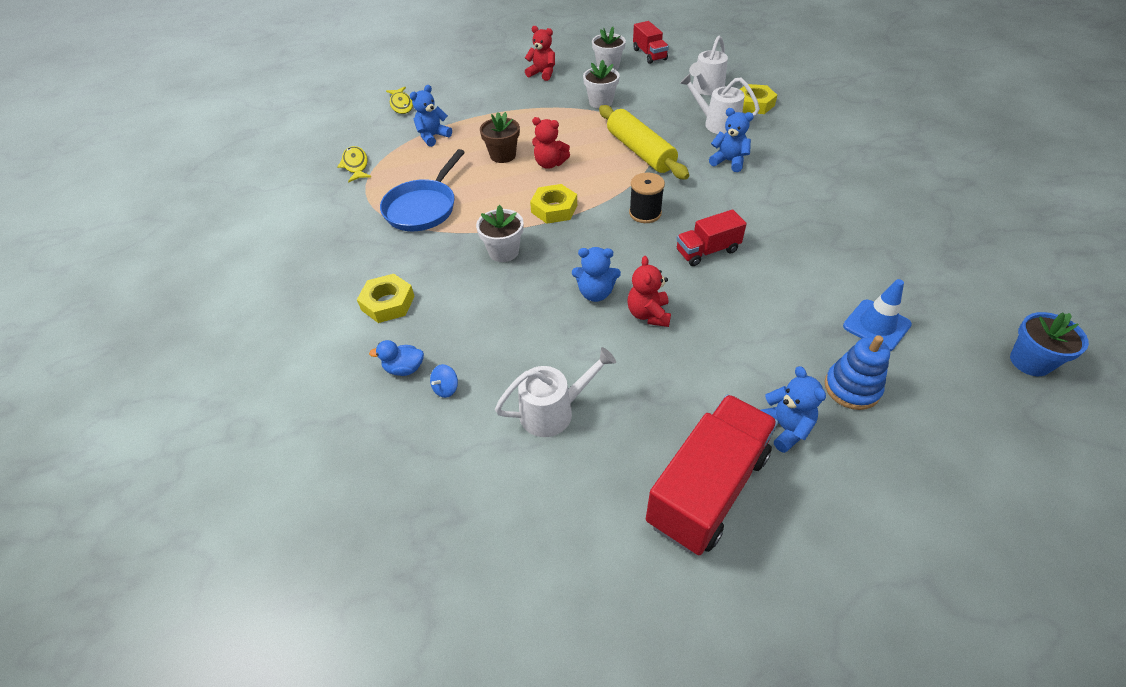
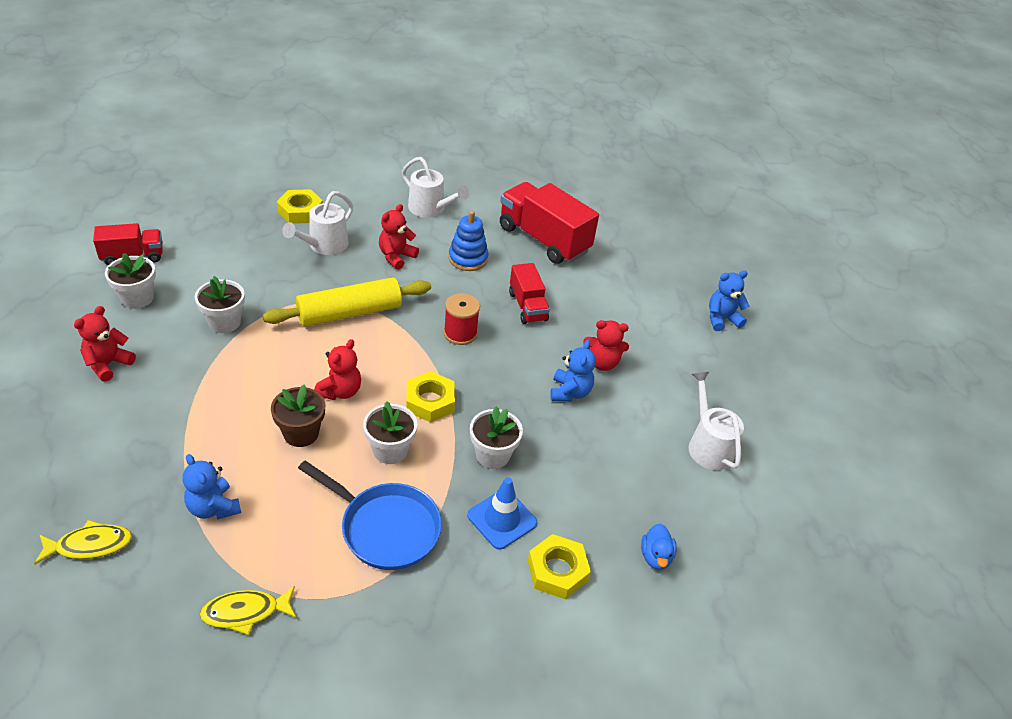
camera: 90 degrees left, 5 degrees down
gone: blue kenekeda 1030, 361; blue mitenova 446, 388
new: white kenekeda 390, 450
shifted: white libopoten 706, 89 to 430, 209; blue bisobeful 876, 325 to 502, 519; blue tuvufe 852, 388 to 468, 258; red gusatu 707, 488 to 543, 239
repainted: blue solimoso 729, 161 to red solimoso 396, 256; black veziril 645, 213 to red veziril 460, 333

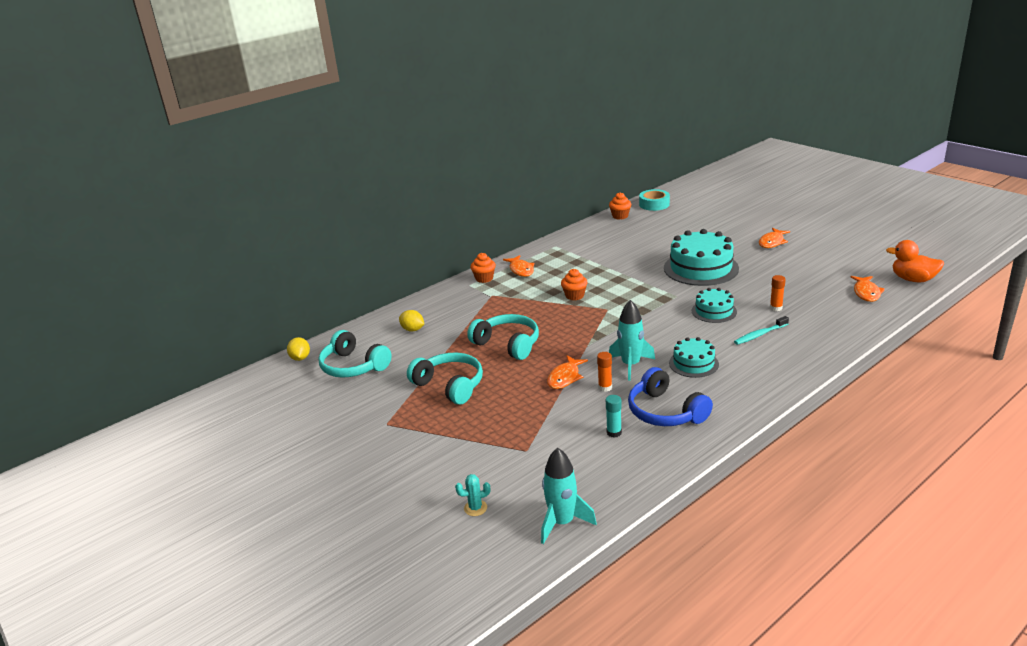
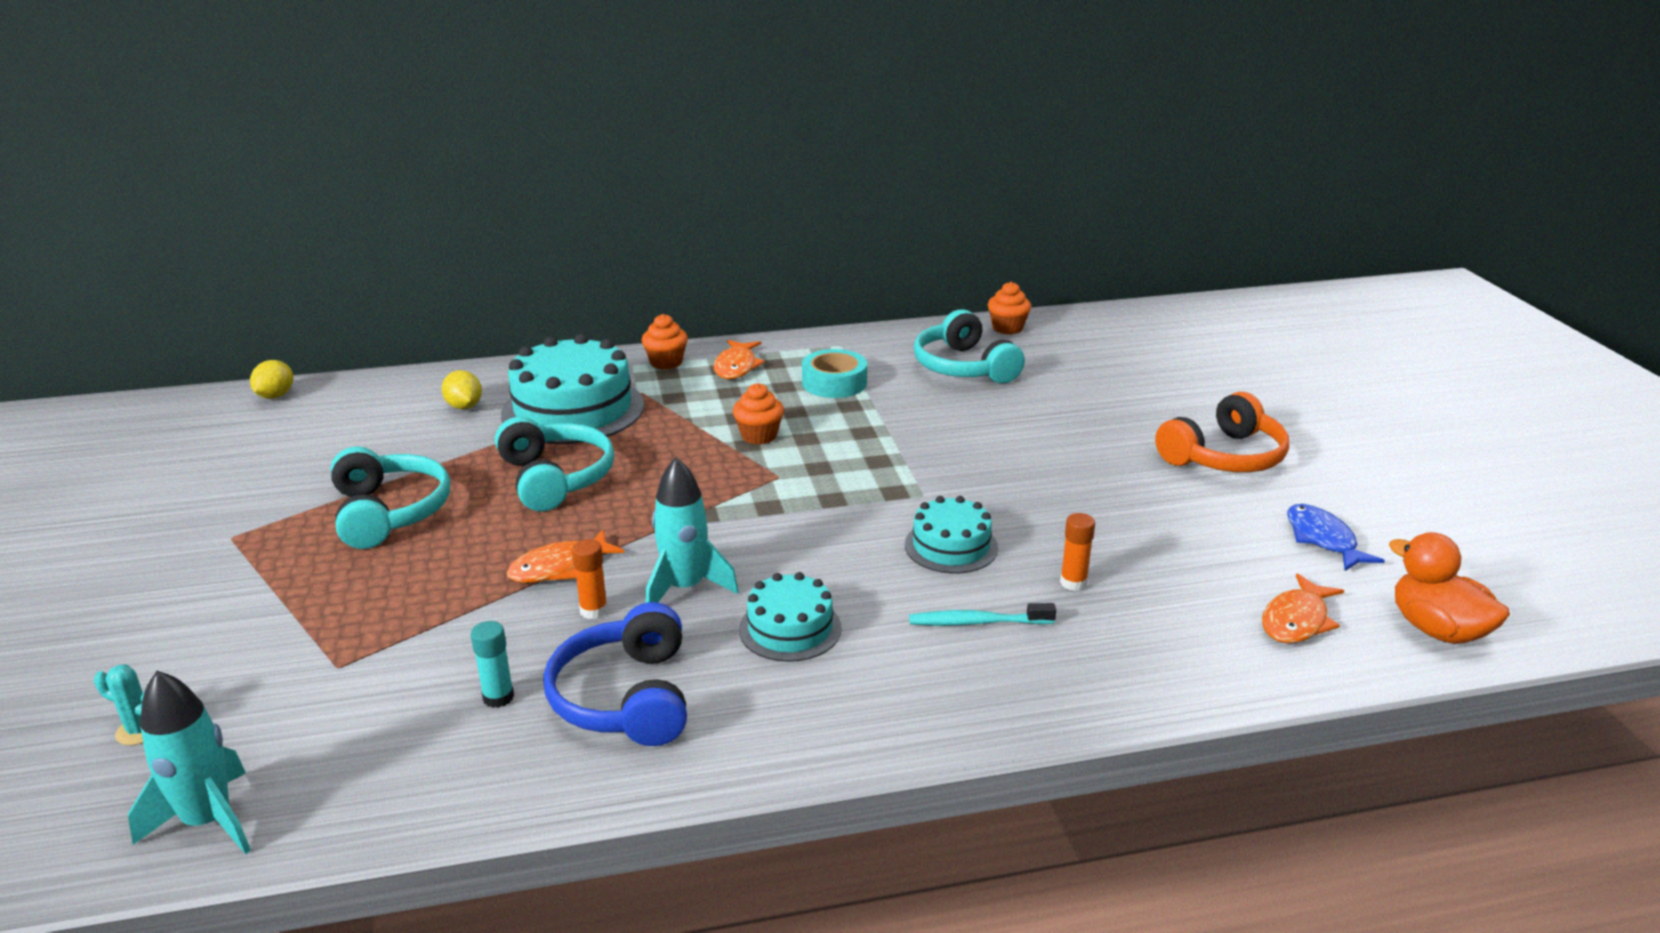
camera: 25 degrees right, 0 degrees up
new: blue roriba 1323, 539
shifted: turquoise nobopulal 654, 204 to 834, 383; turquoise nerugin 701, 268 to 573, 409; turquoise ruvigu 353, 366 to 963, 367
swapped: orange roriba 772, 242 to orange ruvigu 1224, 457

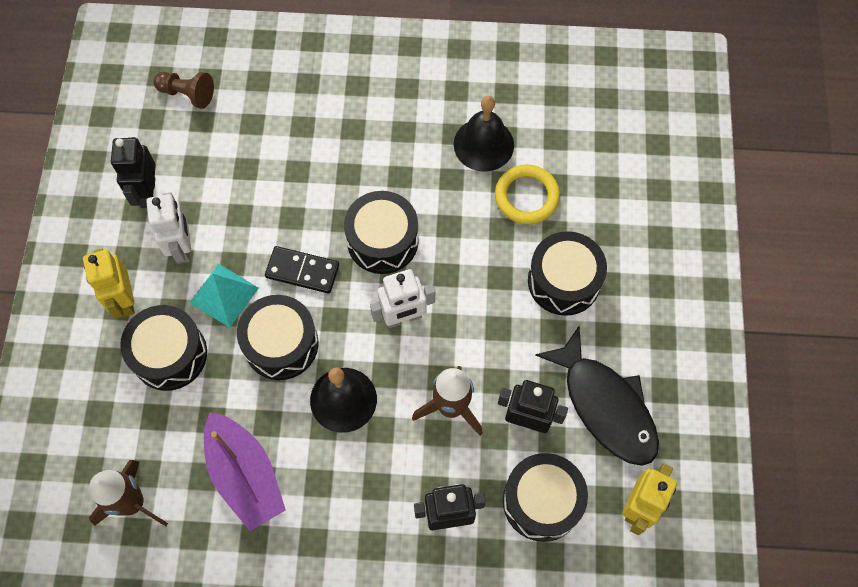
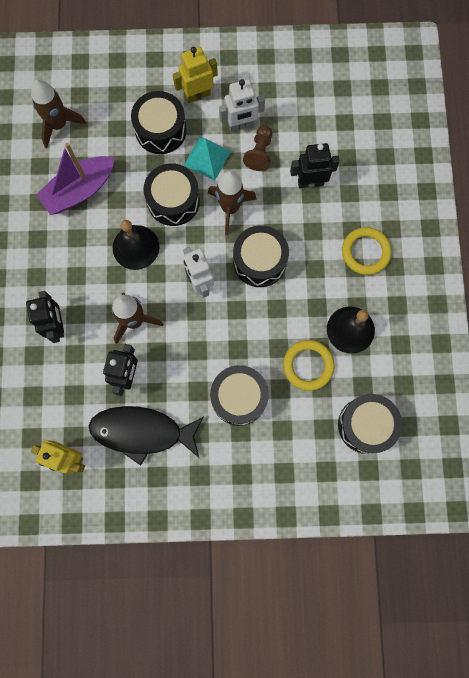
camera: 85 degrees right, 10 degrees up
new: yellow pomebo 365, 252
shifted: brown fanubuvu 187, 94 to 259, 153; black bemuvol 147, 193 to 310, 182; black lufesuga 542, 501 to 366, 425
swapped: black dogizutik 302, 271 to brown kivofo 230, 208
rotated: black roriba 605, 405 = 142, 432 45 degrees clockwise

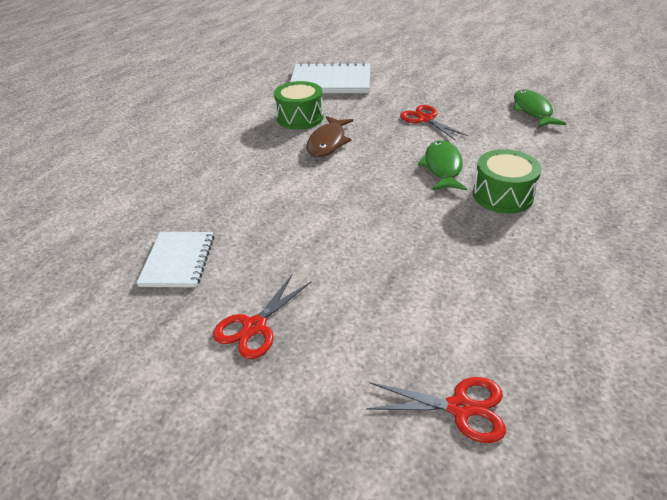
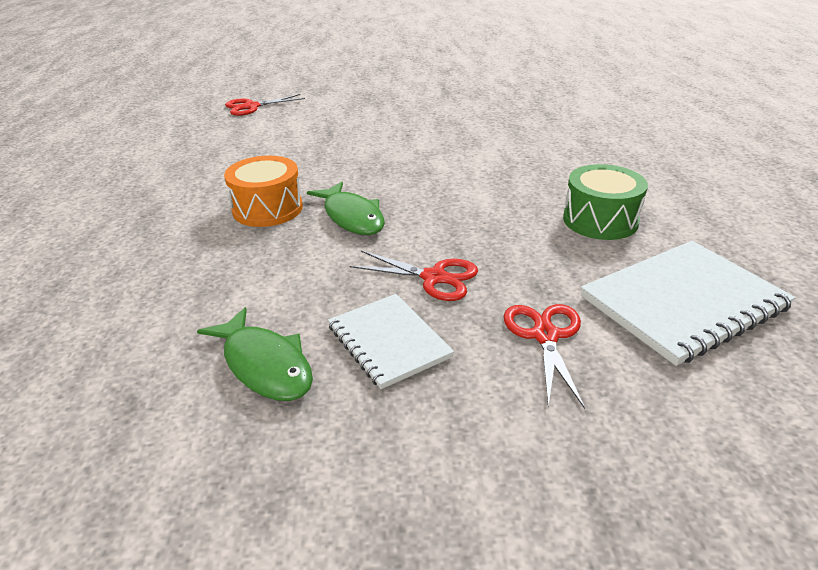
camera: 145 degrees right, 5 degrees down
gone: brown roriba 328, 142
shifted: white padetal 178, 261 to 388, 342; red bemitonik 254, 327 to 545, 335
repainted: green lufesuga 502, 195 to orange lufesuga 267, 209

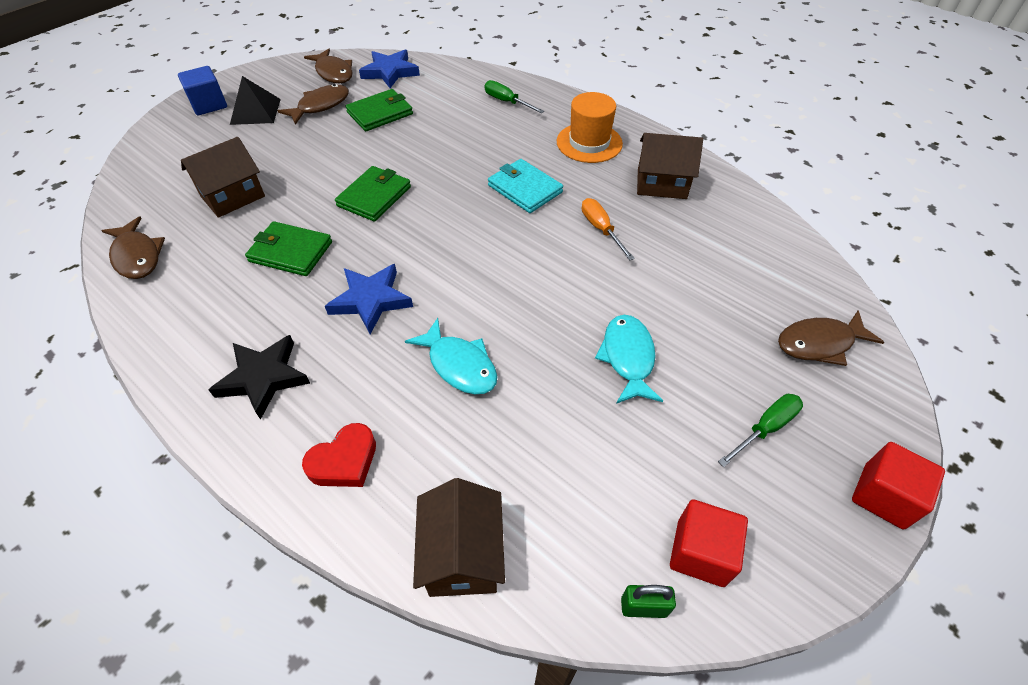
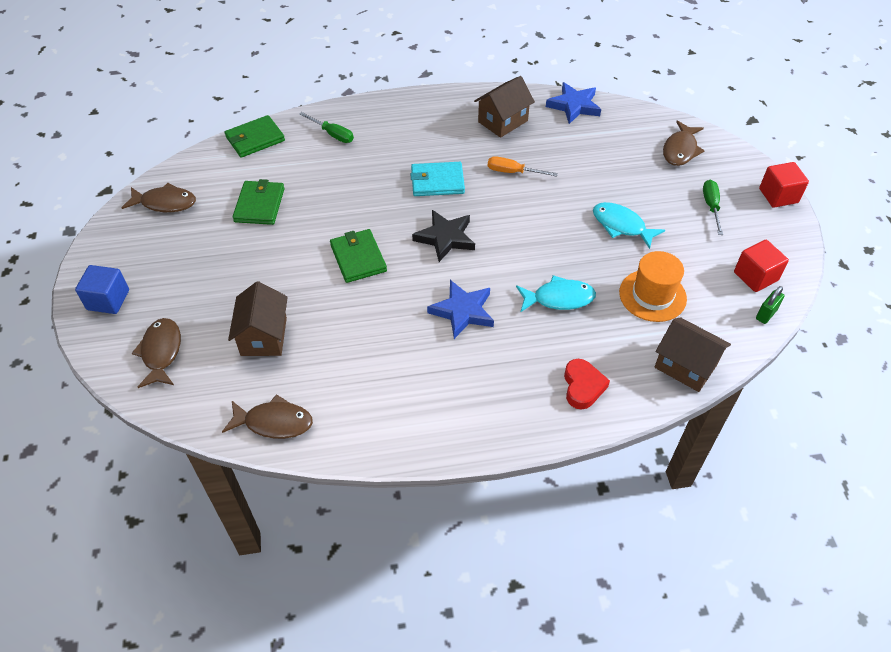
camera: 50 degrees left, 0 degrees up
gone: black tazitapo 255, 111
shifted: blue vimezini 390, 72 to 574, 106; brown roriba 320, 106 to 161, 352; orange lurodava 589, 143 to 652, 295; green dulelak 290, 252 to 255, 139; black vimezini 263, 378 to 445, 238
rotated: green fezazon 507, 102 = 332, 134 135 degrees counterclockwise

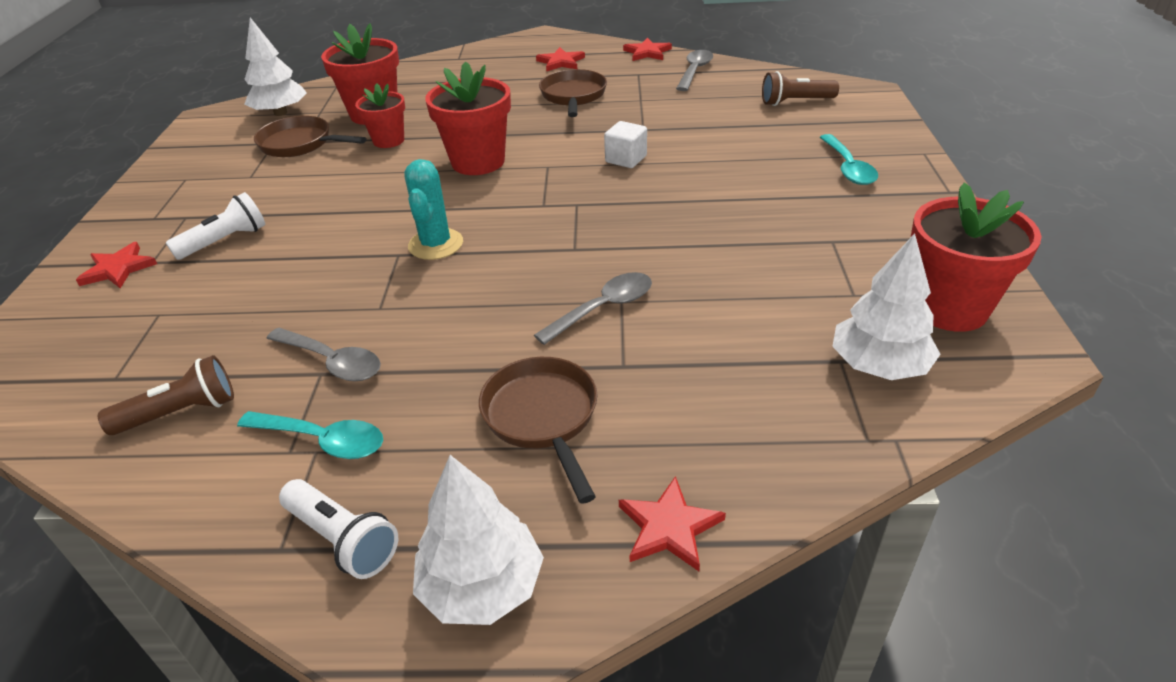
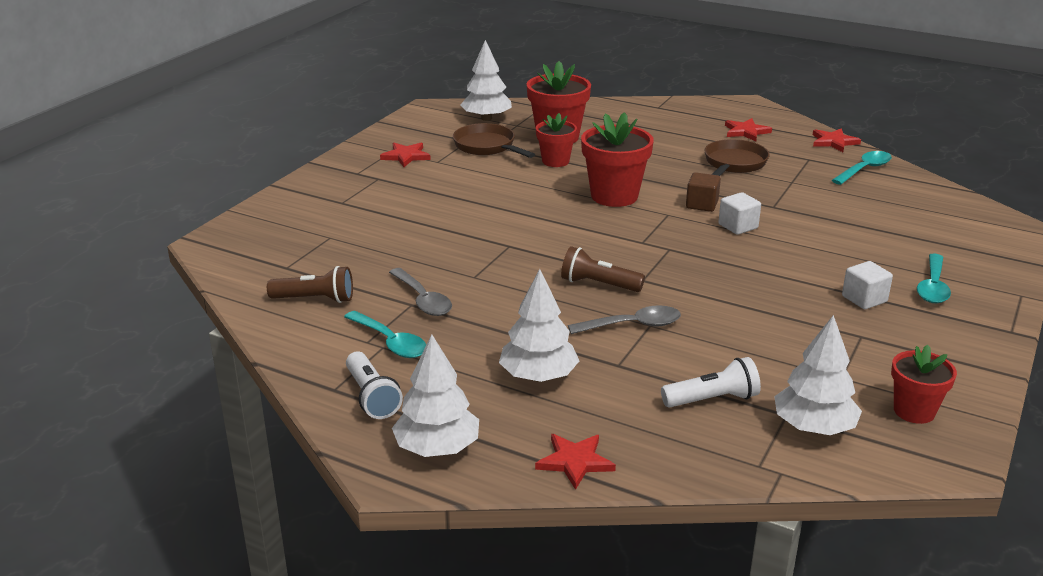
camera: 25 degrees right, 10 degrees down
gone: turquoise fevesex 436, 244
new: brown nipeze 702, 204; white nipeze 864, 299
shifted: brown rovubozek 795, 102 to 598, 284; white rovubozek 225, 241 to 712, 399; red vimezini 118, 269 to 406, 156
swapped: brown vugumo 543, 417 to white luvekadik 538, 376
repainted: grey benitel 694, 71 to turquoise benitel 864, 169
scaled: red kenekeda 949, 308 = 914, 411 x0.62

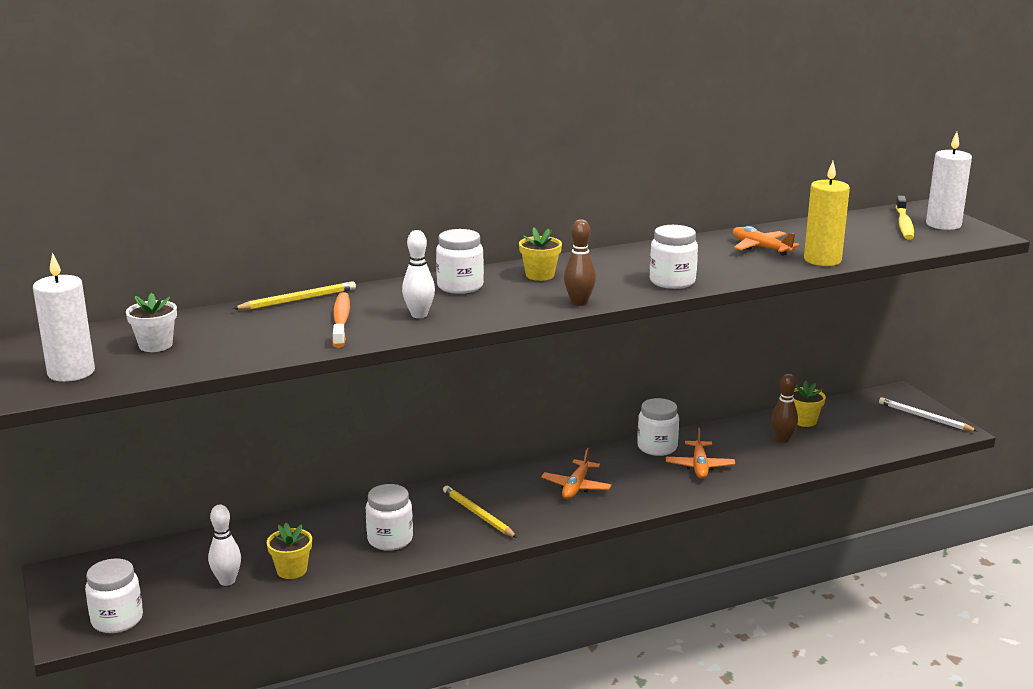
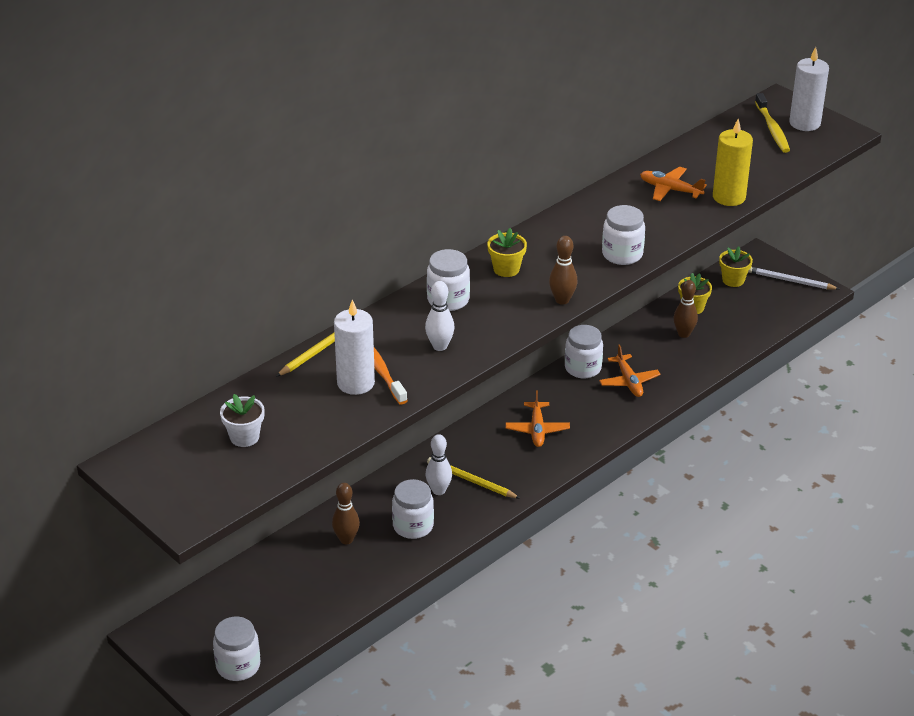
camera: 20 degrees left, 15 degrees up
new: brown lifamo 346, 539
shifted: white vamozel 71, 372 to 356, 383; white lifamo 227, 581 to 438, 490; yellow kenekeda 292, 570 to 733, 280

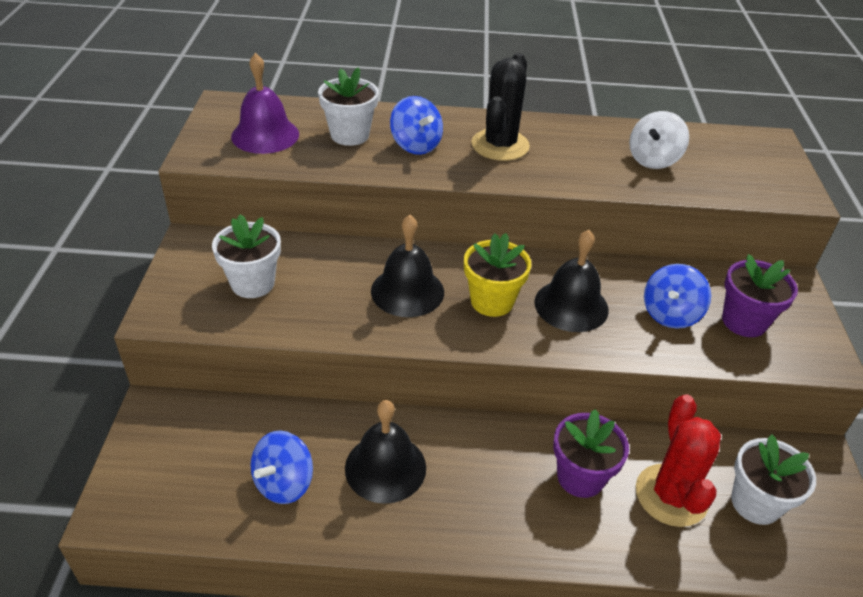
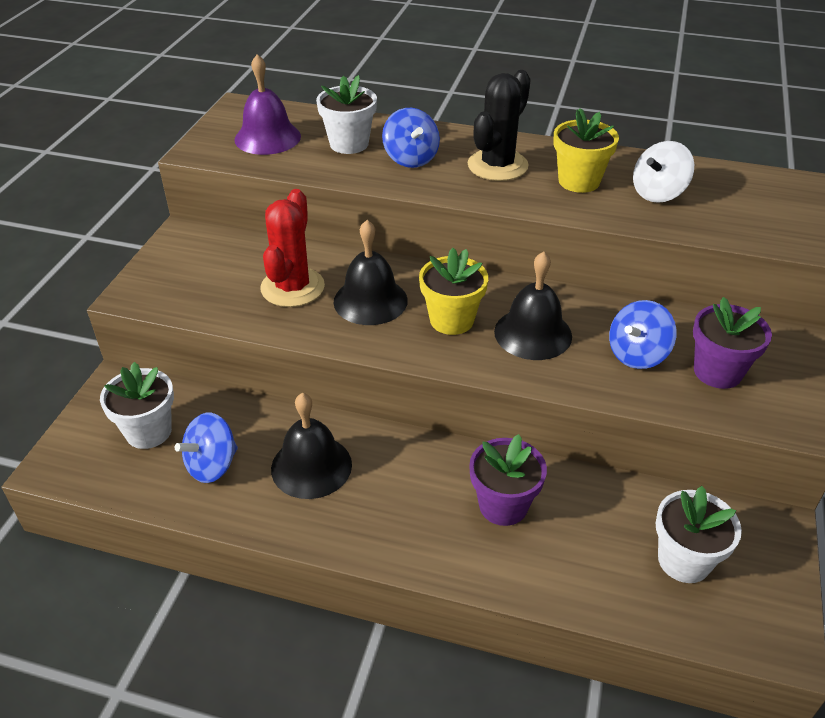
camera: 15 degrees right, 0 degrees up
new: yellow kenekeda 579, 181
shifted: white kenekeda 253, 283 to 148, 431; red fevesex 671, 495 to 292, 287

